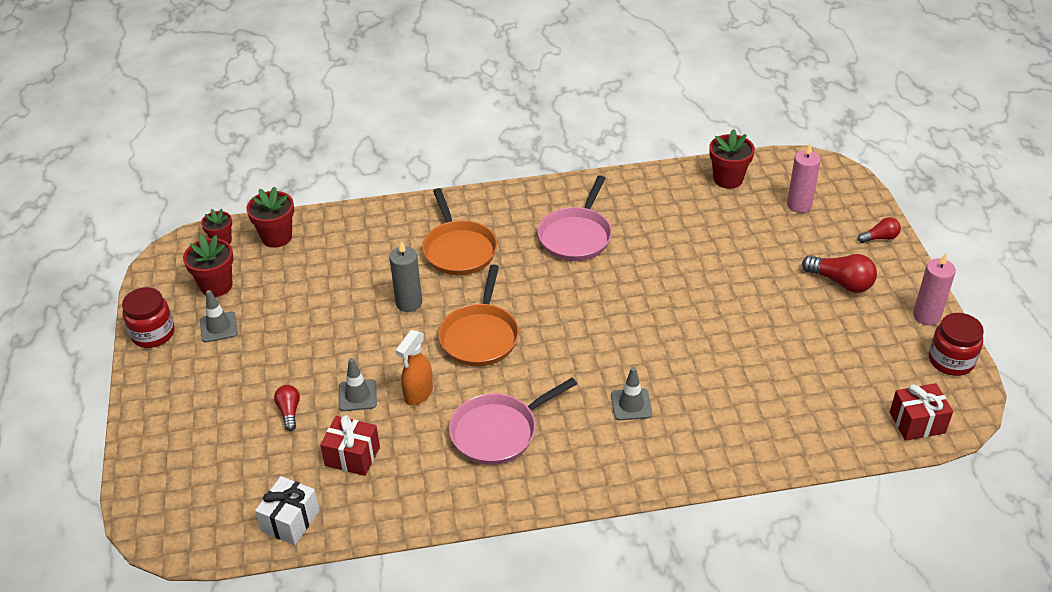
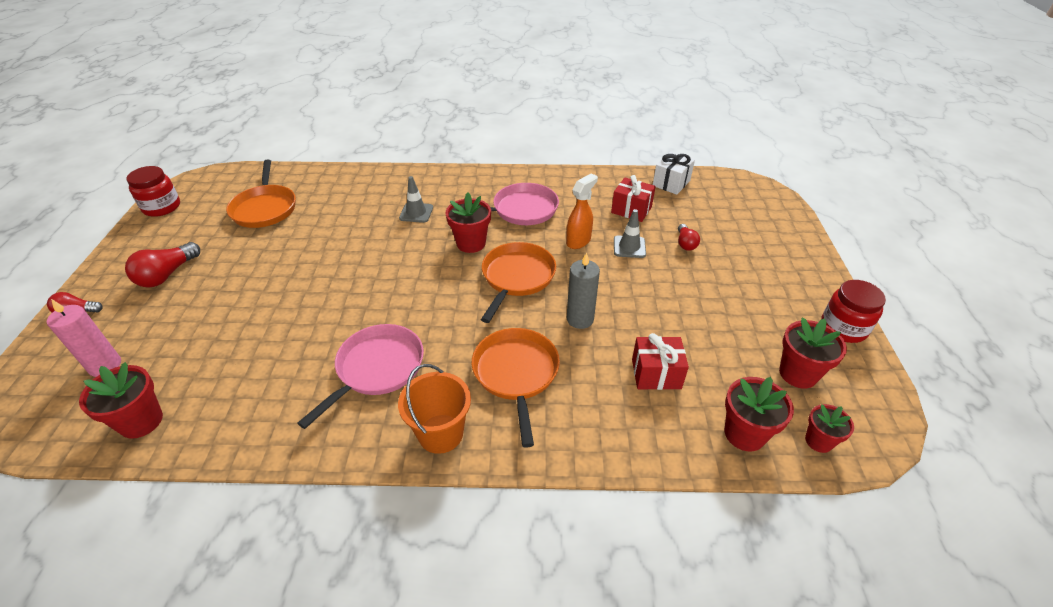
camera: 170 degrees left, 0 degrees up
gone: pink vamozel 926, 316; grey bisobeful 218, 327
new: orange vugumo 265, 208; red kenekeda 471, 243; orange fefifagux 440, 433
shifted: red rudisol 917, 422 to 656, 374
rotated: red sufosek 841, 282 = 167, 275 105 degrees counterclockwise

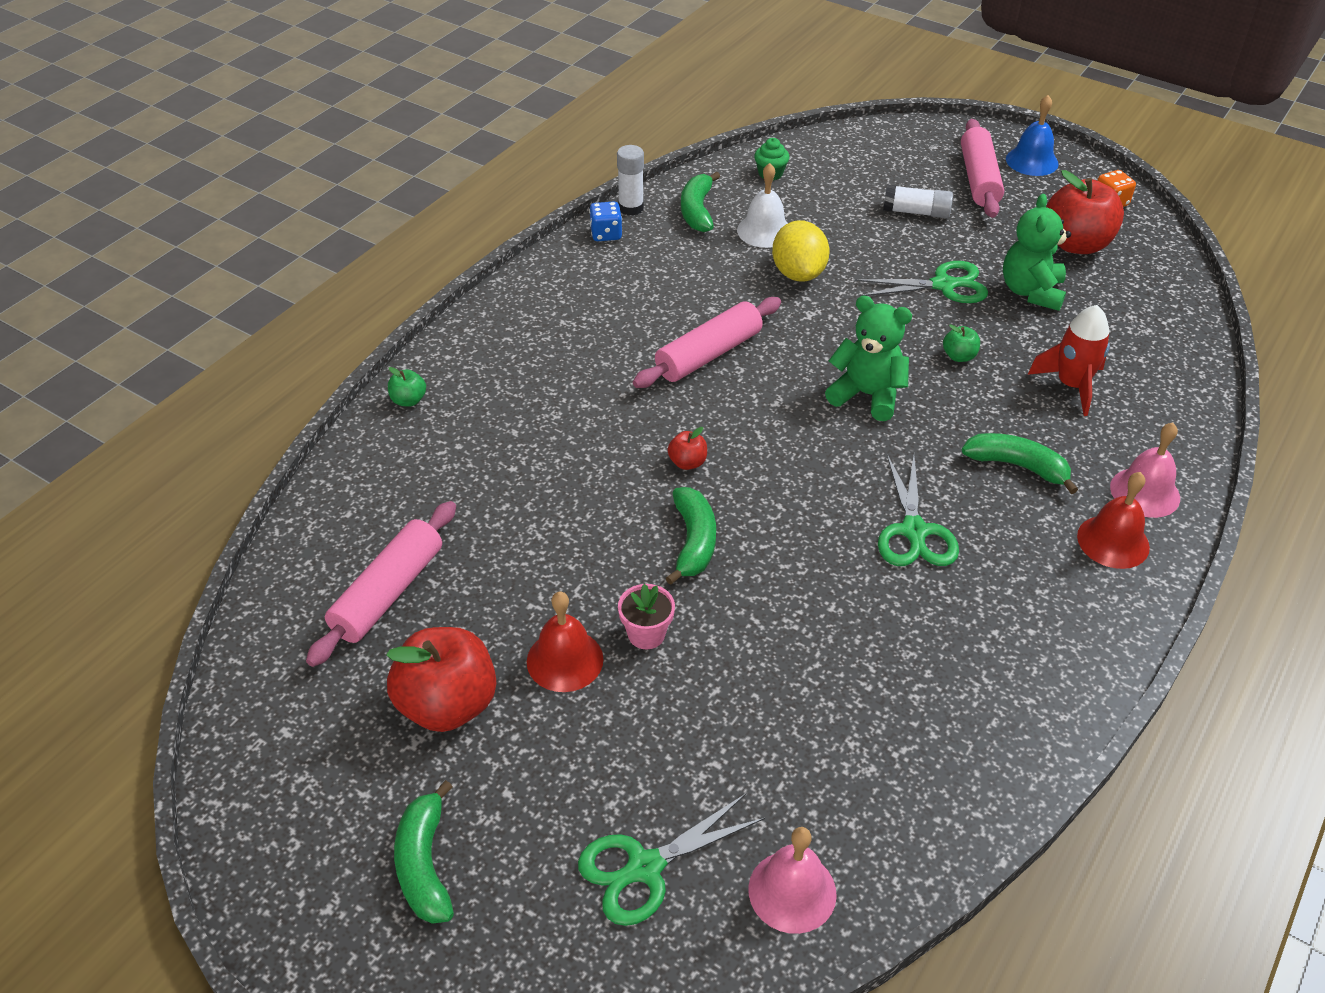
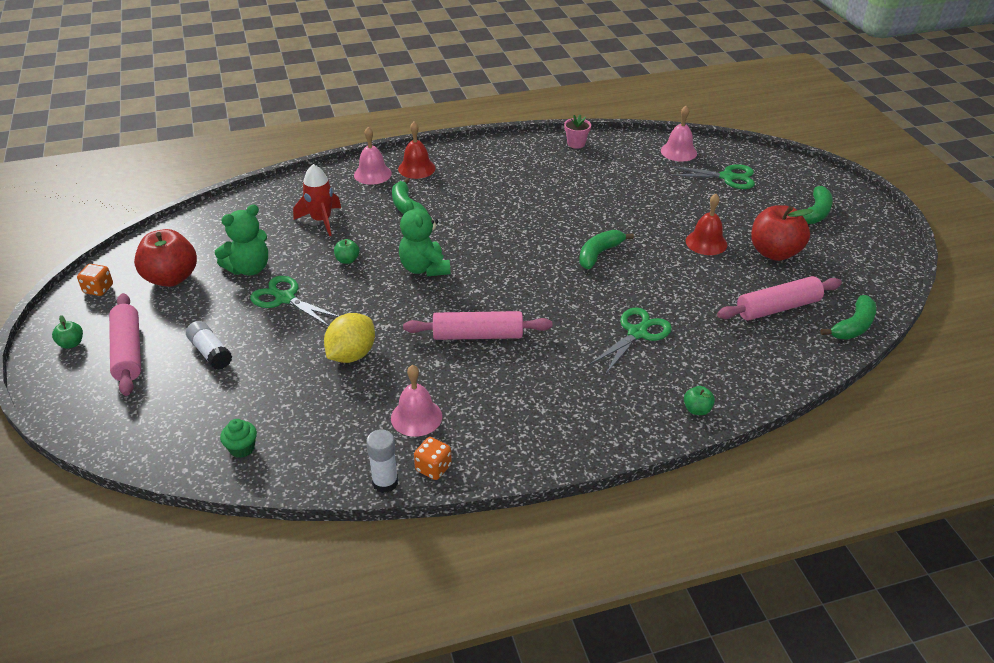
camera: 140 degrees left, 5 degrees down
gone: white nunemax 764, 231; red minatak 687, 462
new: pink nunemax 416, 417
shifted: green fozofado 697, 211 to 853, 326; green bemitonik 914, 531 to 637, 333; pink kenekeda 646, 634 to 576, 144
swapped: blue nunemax 1032, 161 to green minatak 71, 344
repainted: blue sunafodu 606, 234 to orange sunafodu 433, 468
rotated: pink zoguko 979, 179 = 128, 351 60 degrees counterclockwise

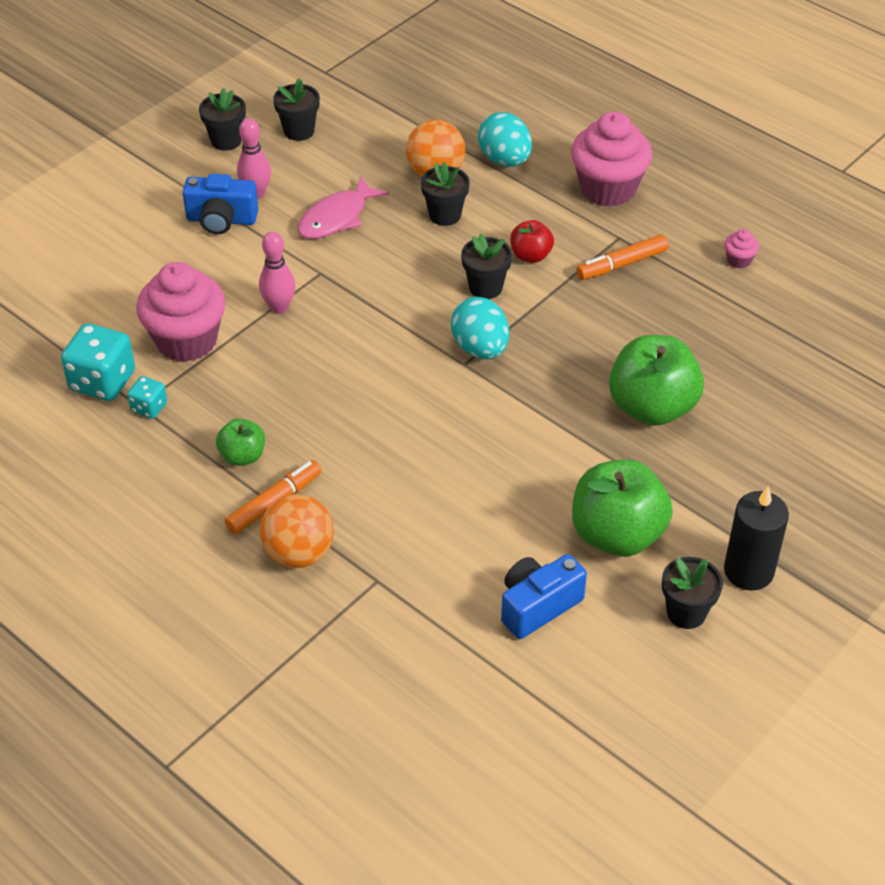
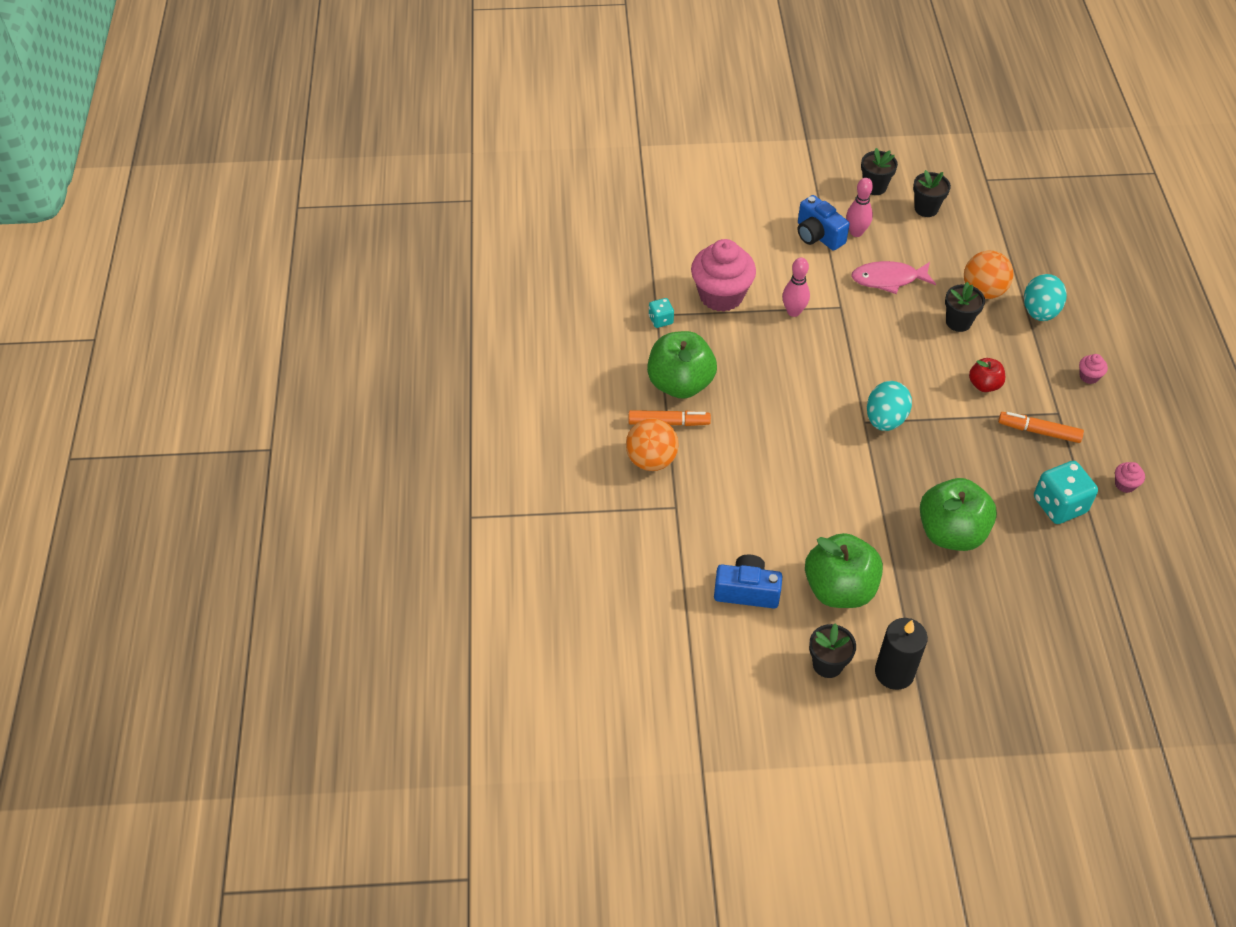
camera: 45 degrees right, 5 degrees up
gone: black kenekeda 485, 287
shifted: turquoise sunafodu 102, 381 to 1059, 505
scaled: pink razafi 608, 189 = 1089, 376 x0.42; green minatak 242, 456 = 680, 384 x1.94

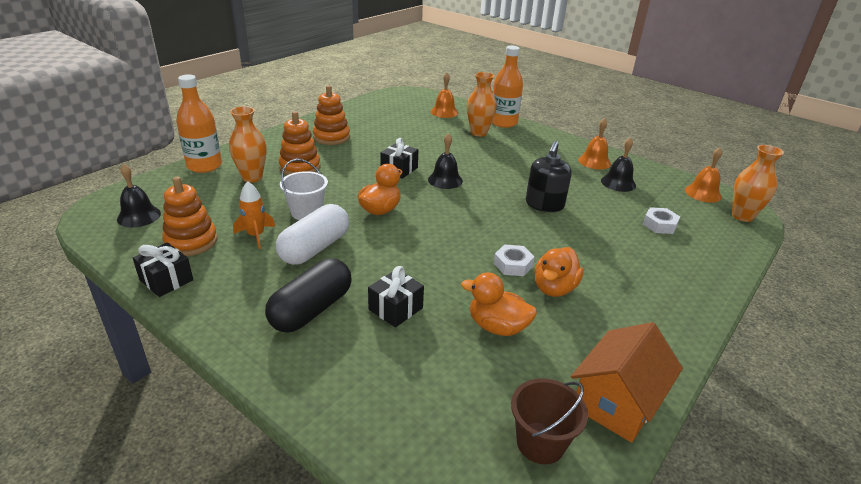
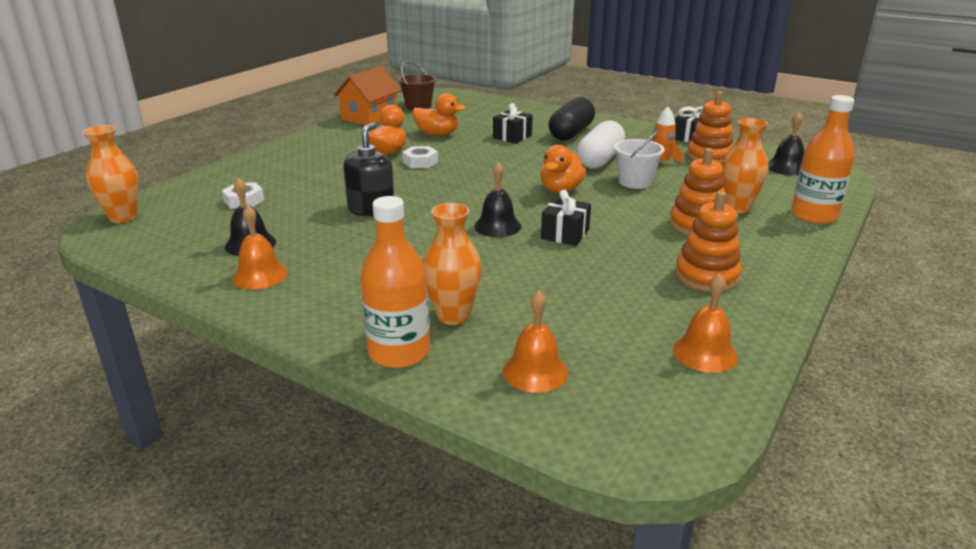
camera: 175 degrees right, 5 degrees down
shifted: orange nunemax 703, 193 to 705, 353

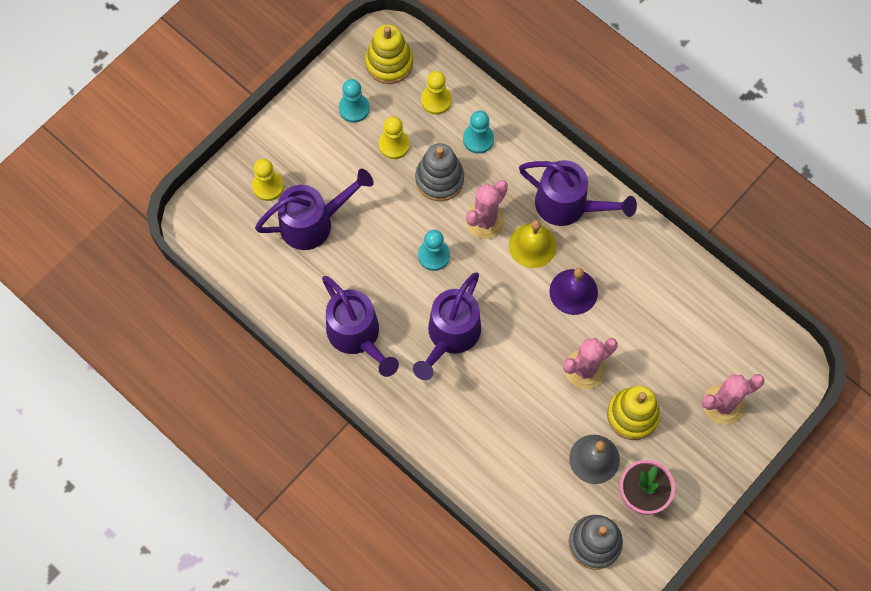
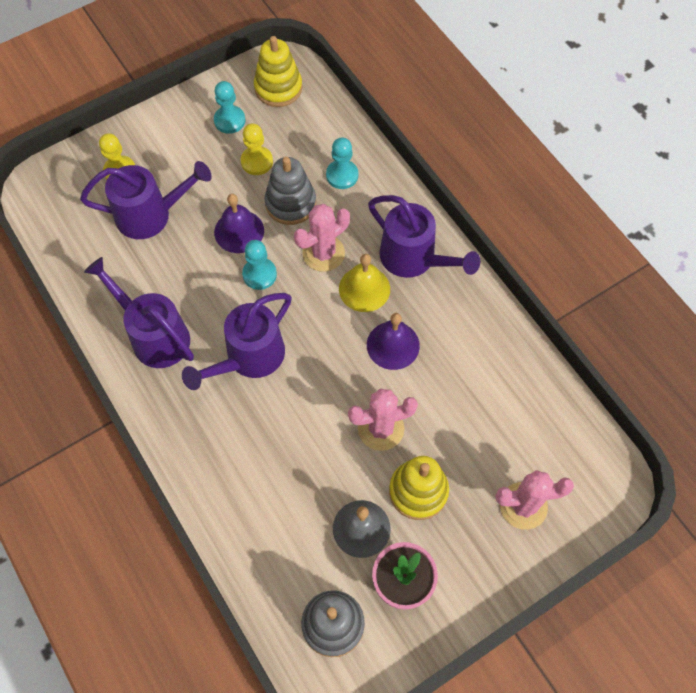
camera: 15 degrees right, 5 degrees down
gone: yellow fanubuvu 436, 100
new: purple nunemax 239, 231
rotated: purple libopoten 358, 336 = 154, 335 150 degrees clockwise

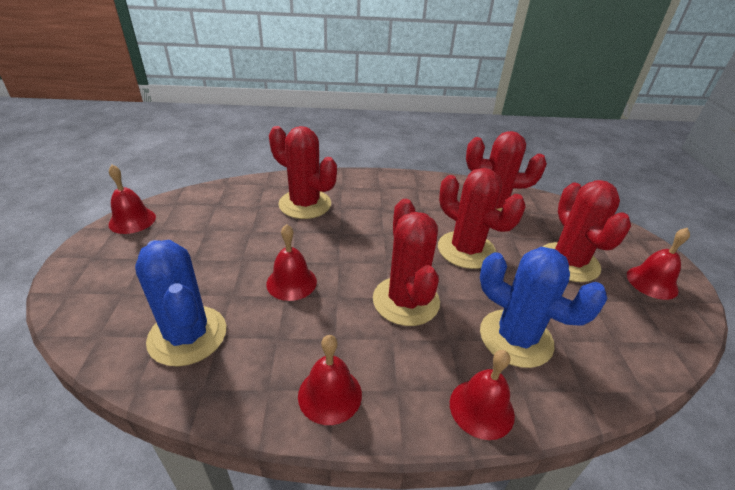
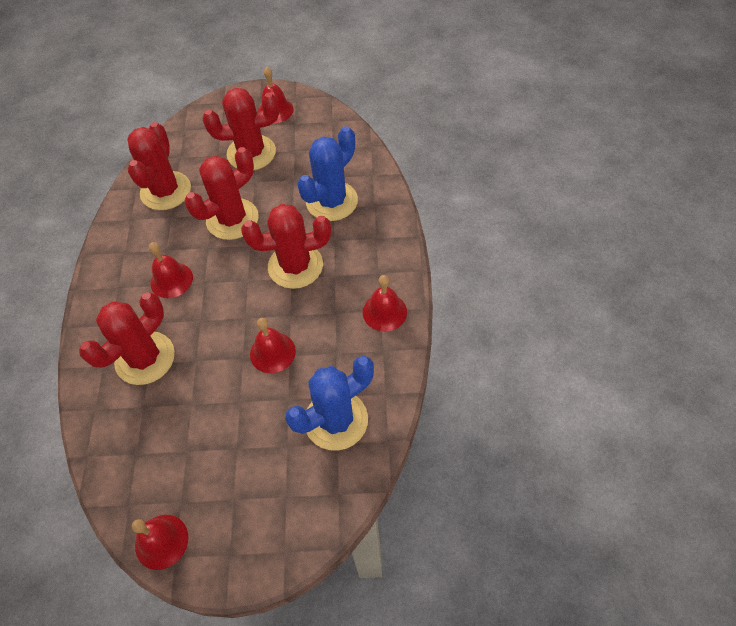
camera: 85 degrees left, 20 degrees up
shifted: red nunemax 481, 408 to 171, 280

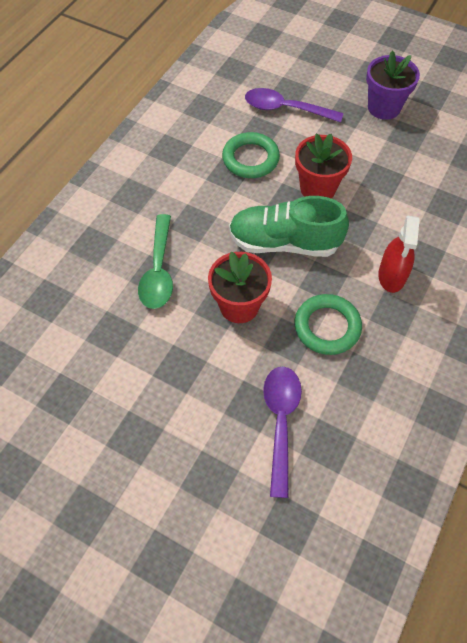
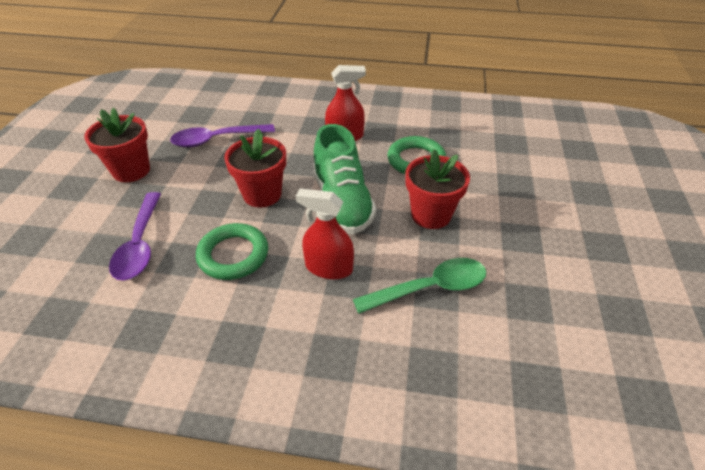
camera: 110 degrees left, 15 degrees down
new: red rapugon 329, 267
shifted: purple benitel 280, 422 to 216, 140
repainted: purple kenekeda 384, 107 to red kenekeda 131, 170

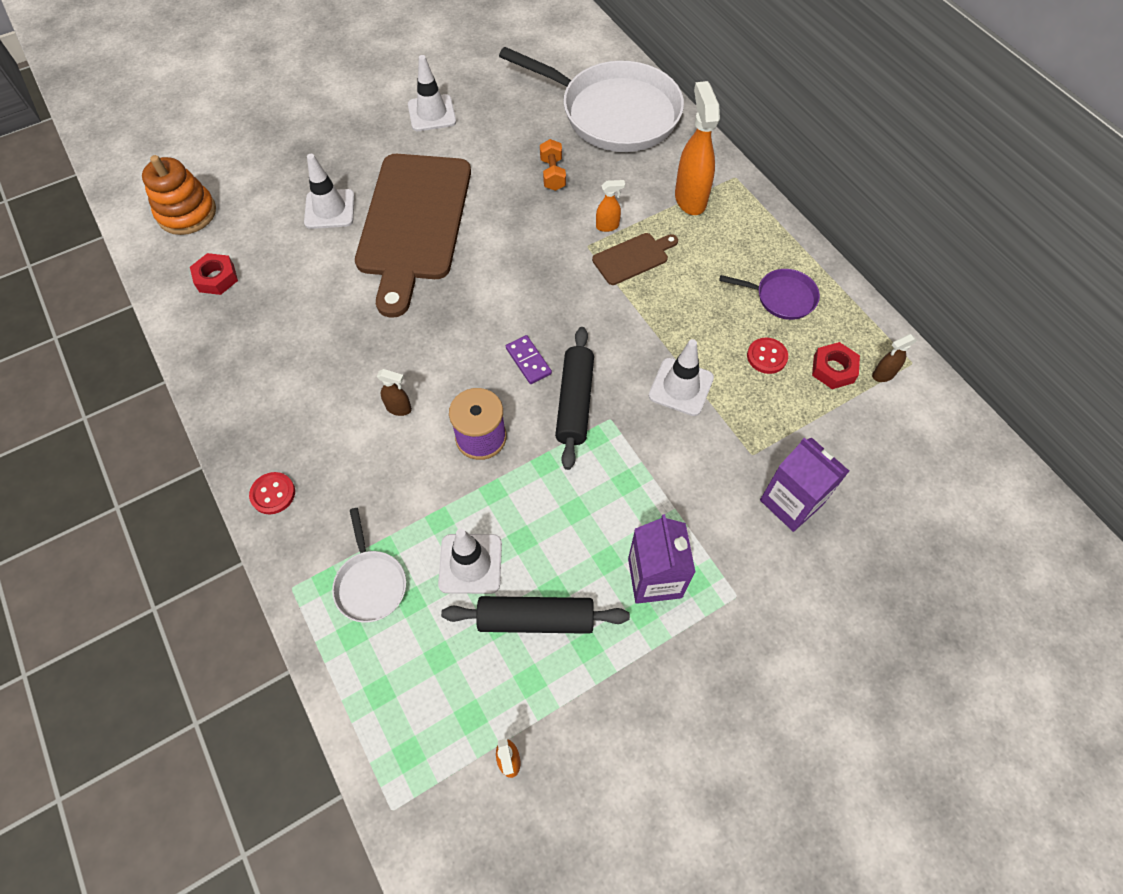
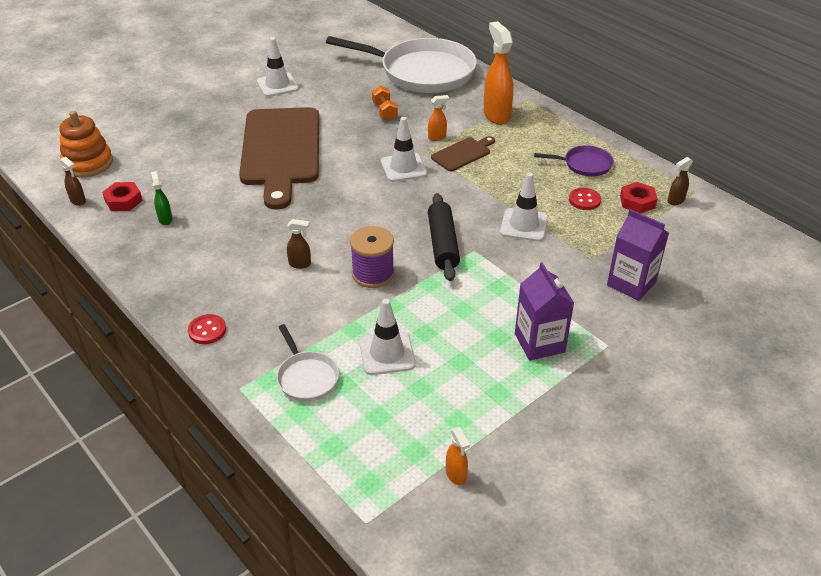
camera: 10 degrees left, 20 degrees down
gone: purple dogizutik 528, 361; black zoguko 536, 619
new: brown rapugon 78, 201; green rapugon 165, 219
shifted: white bisobeful 330, 209 to 403, 168

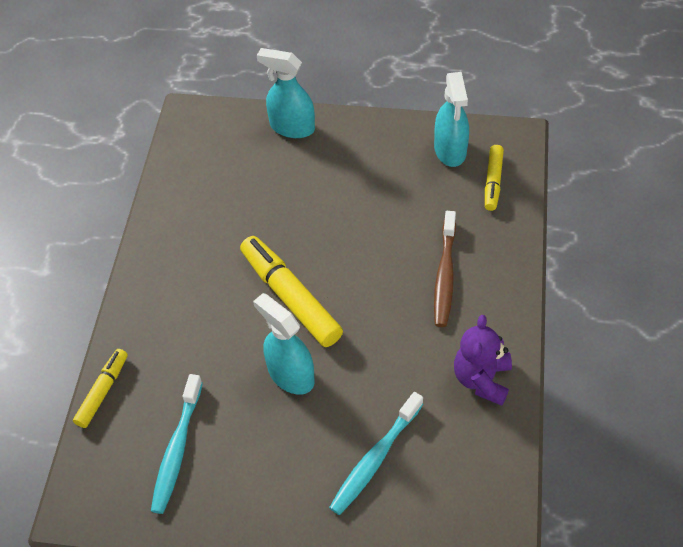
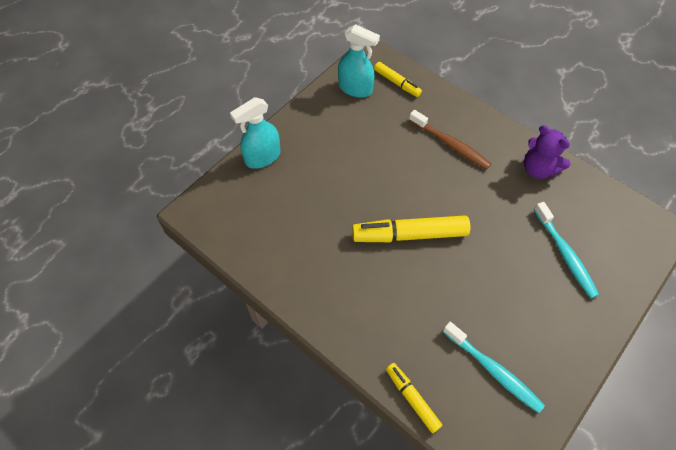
camera: 60 degrees left, 5 degrees up
gone: turquoise rapugon 290, 375

